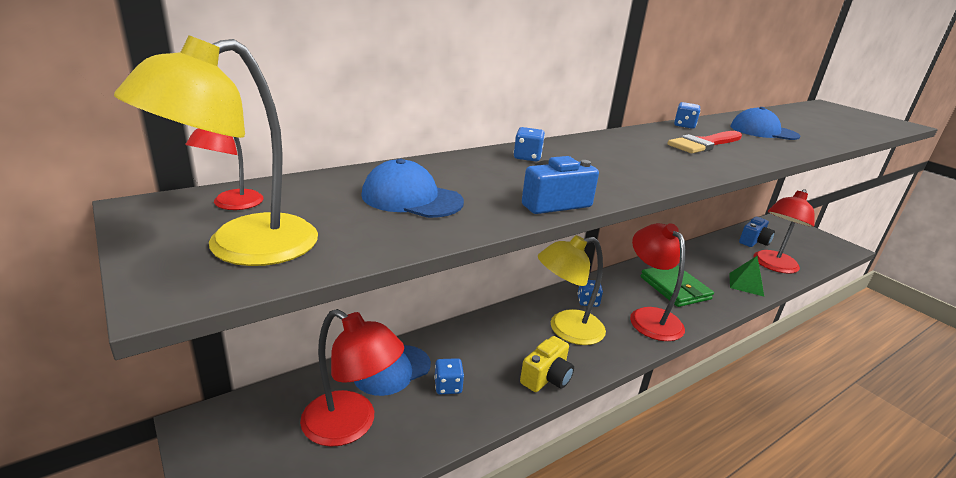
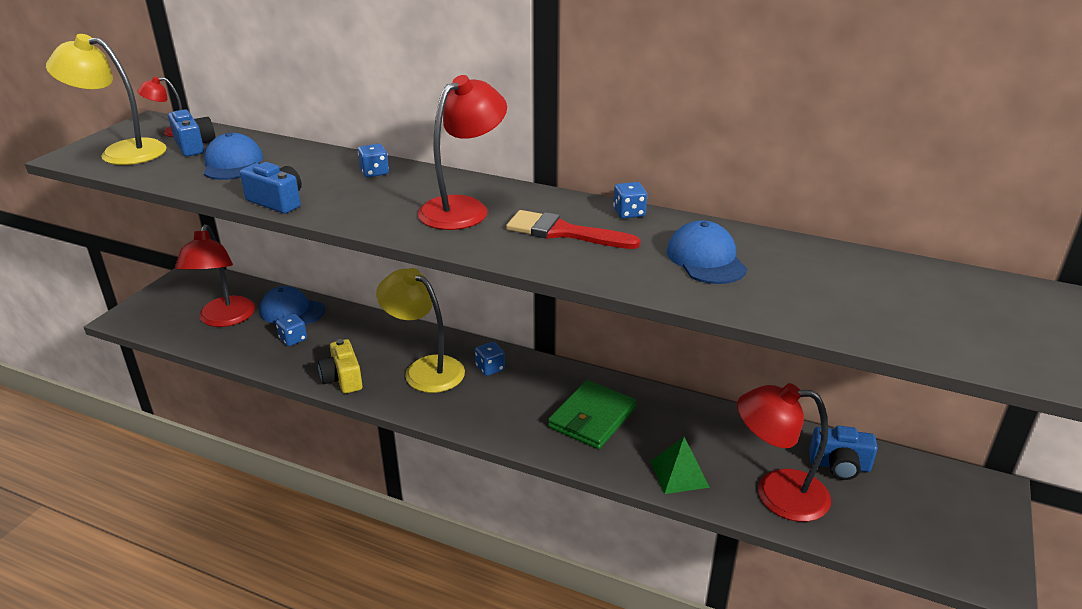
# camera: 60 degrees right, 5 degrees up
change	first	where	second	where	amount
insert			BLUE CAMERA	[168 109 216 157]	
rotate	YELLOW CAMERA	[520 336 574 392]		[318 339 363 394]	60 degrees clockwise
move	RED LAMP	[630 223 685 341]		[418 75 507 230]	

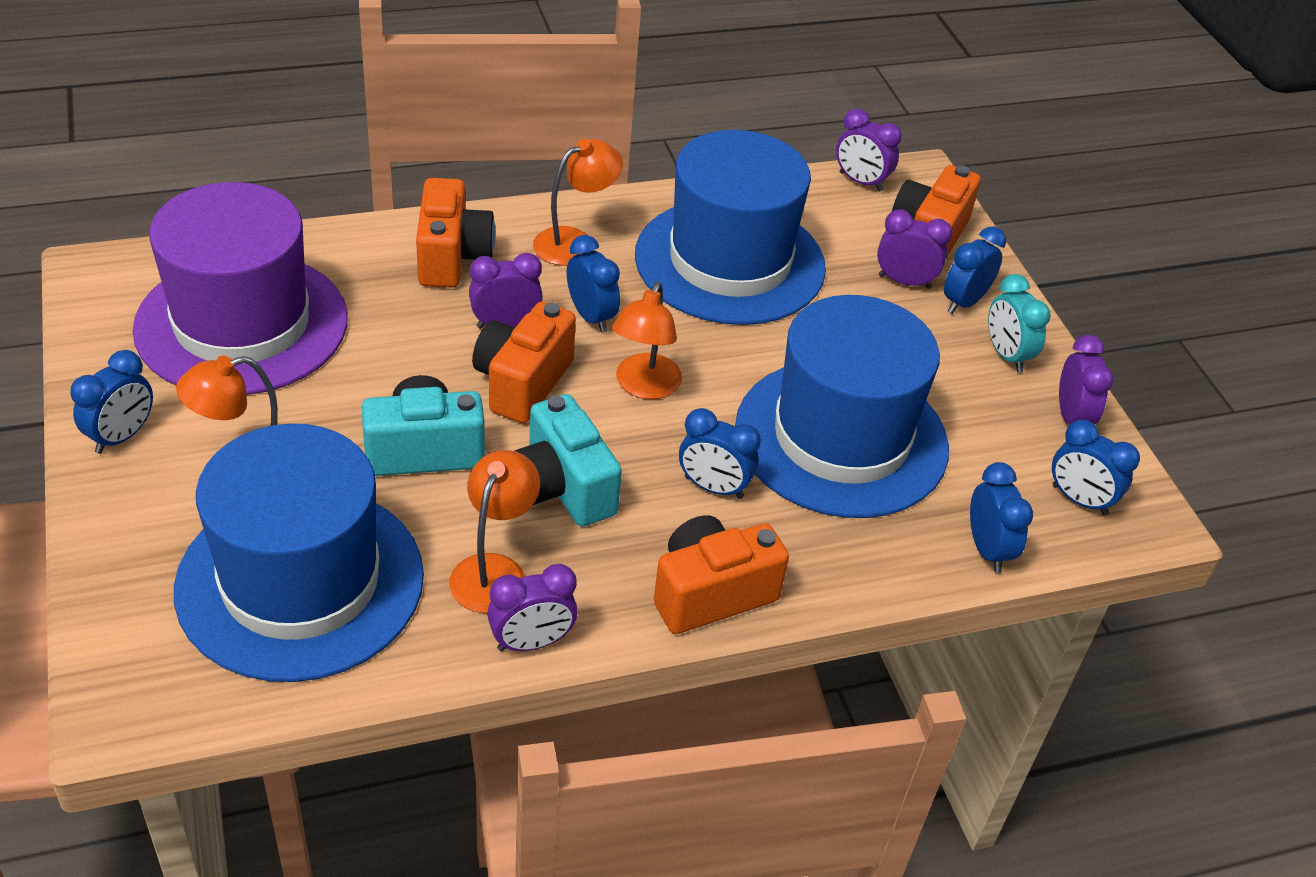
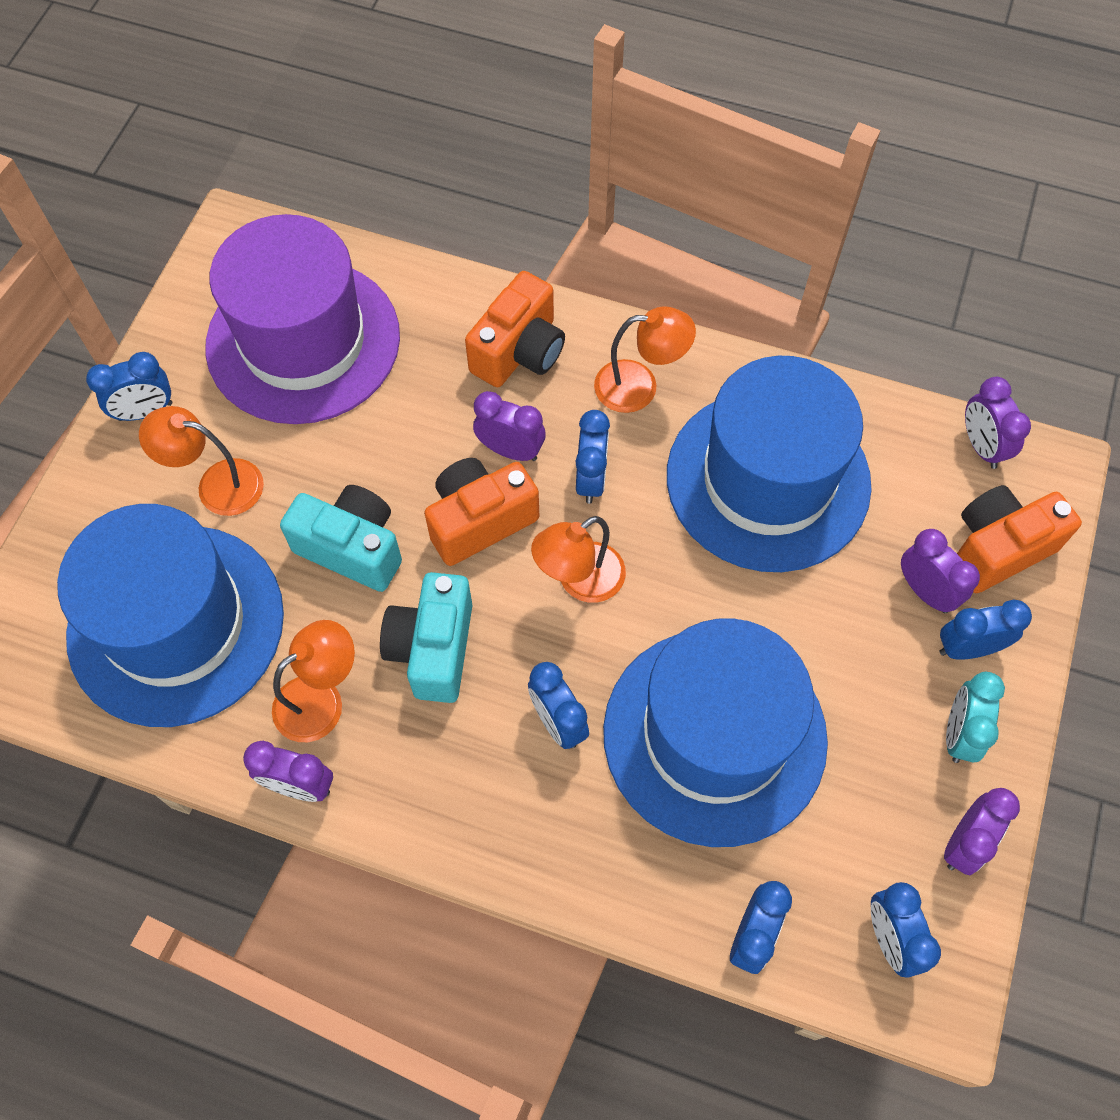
# camera: 40 degrees right, 20 degrees up
change	first	where	second	where	amount
delete	ORANGE CAMERA	[654 515 789 634]			

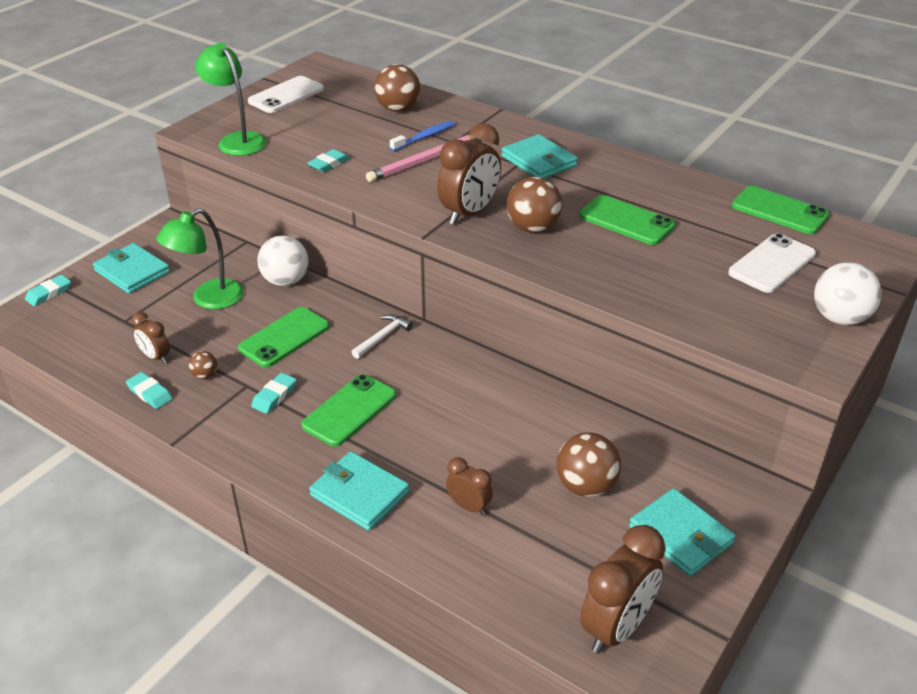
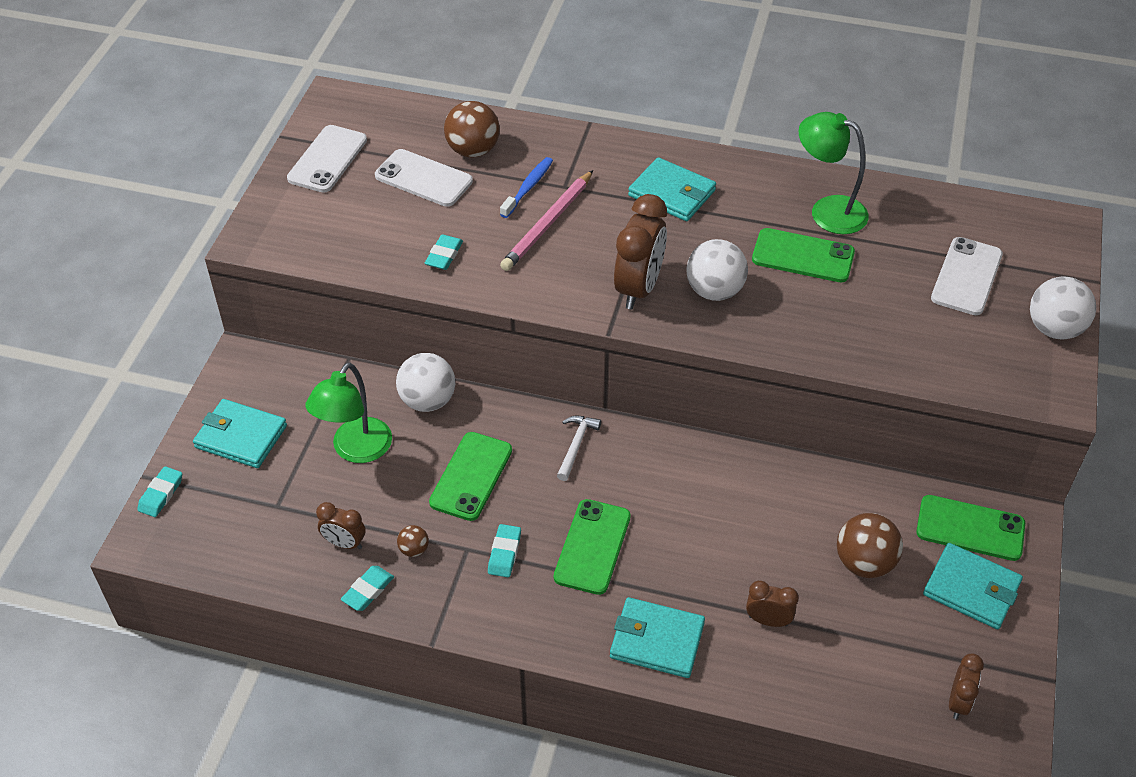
# camera: 20 degrees left, 10 degrees up
change	first	where	second	where	amount
rotate	TURQUOISE ERASER	[126 372 173 409]		[341 566 394 611]	75 degrees counterclockwise
insert			WHITE PHONE	[375 149 473 207]	
recolor	BROWN BALL	[507 177 562 233]	WHITE BALL	[686 239 748 301]	
move	GREEN LAMP	[195 43 267 156]		[799 112 869 234]	
move	GREEN PHONE	[732 186 829 234]		[916 495 1025 561]	
resize	BROWN CLOCK	[580 525 666 654]		[949 654 984 719]	x0.55

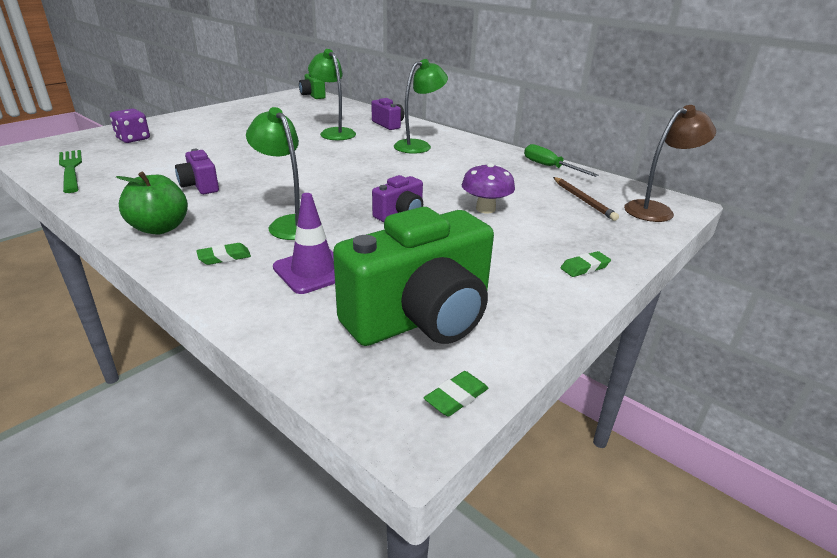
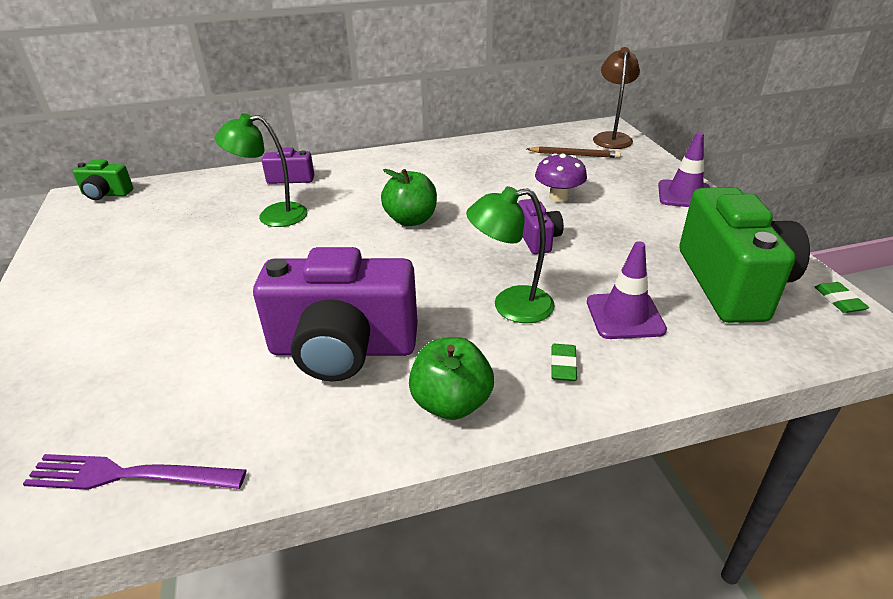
# camera: 55 degrees left, 5 degrees up
change	first	where	second	where	amount
recolor	GREEN FORK	[59 150 82 193]	PURPLE FORK	[23 454 246 490]	
resize	PURPLE CAMERA	[175 149 219 194]		[253 247 418 381]	x2.10
insert			GREEN APPLE	[381 169 437 226]	
replace	GREEN ERASER	[560 251 611 277]	PURPLE TRAFFIC CONE	[658 132 710 207]	
delete	PURPLE DICE	[110 109 150 143]			
delete	GREEN LAMP	[394 59 448 154]			
delete	GREEN SCREWDRIVER	[524 144 598 177]			

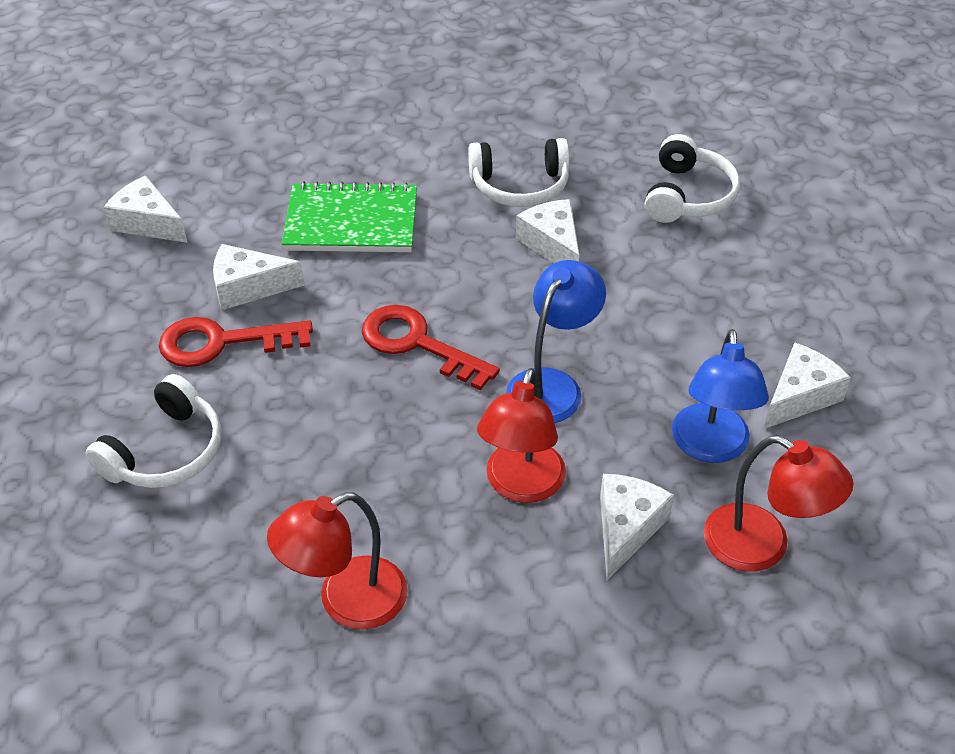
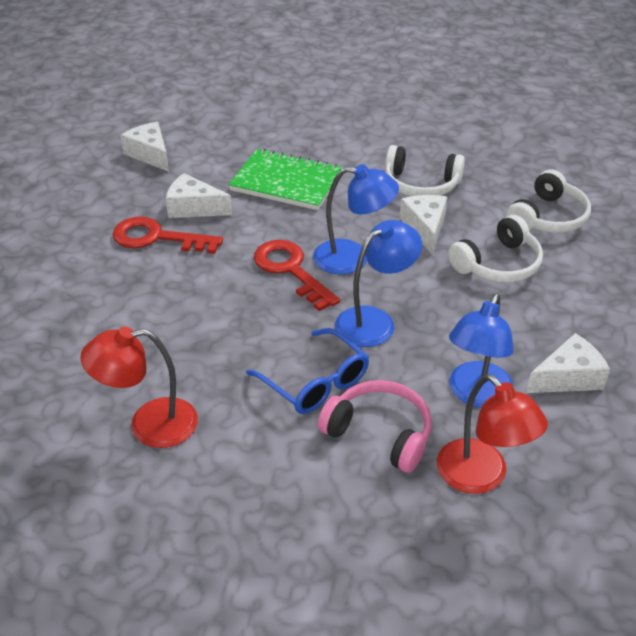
# camera: 20 degrees right, 5 degrees down
change	first	where	second	where	amount
replace	RED LAMP	[477 368 566 503]	BLUE GLASSES	[246 328 369 414]	
insert			BLUE LAMP	[313 164 399 274]	
replace	WHITE CHEESE	[600 474 674 580]	PINK HEADPHONES	[318 380 432 473]	
move	WHITE HEADPHONES	[85 374 222 488]		[448 215 543 282]	

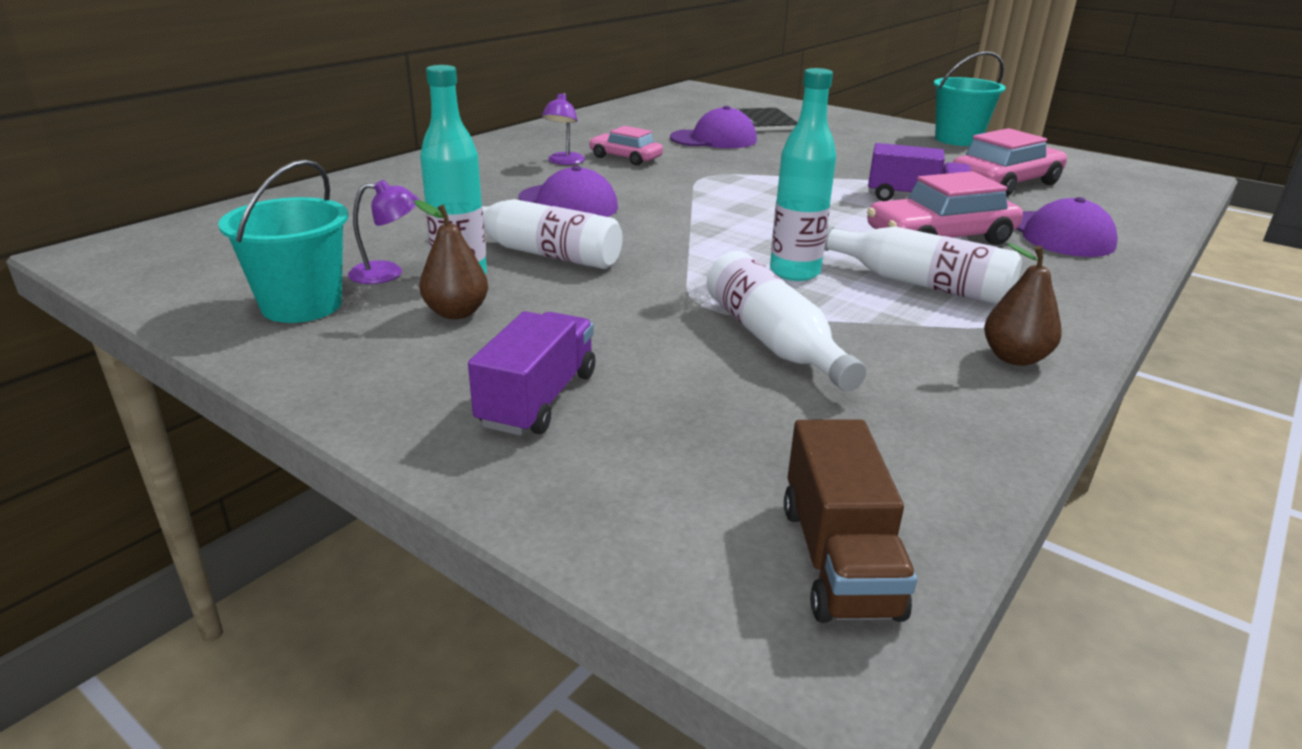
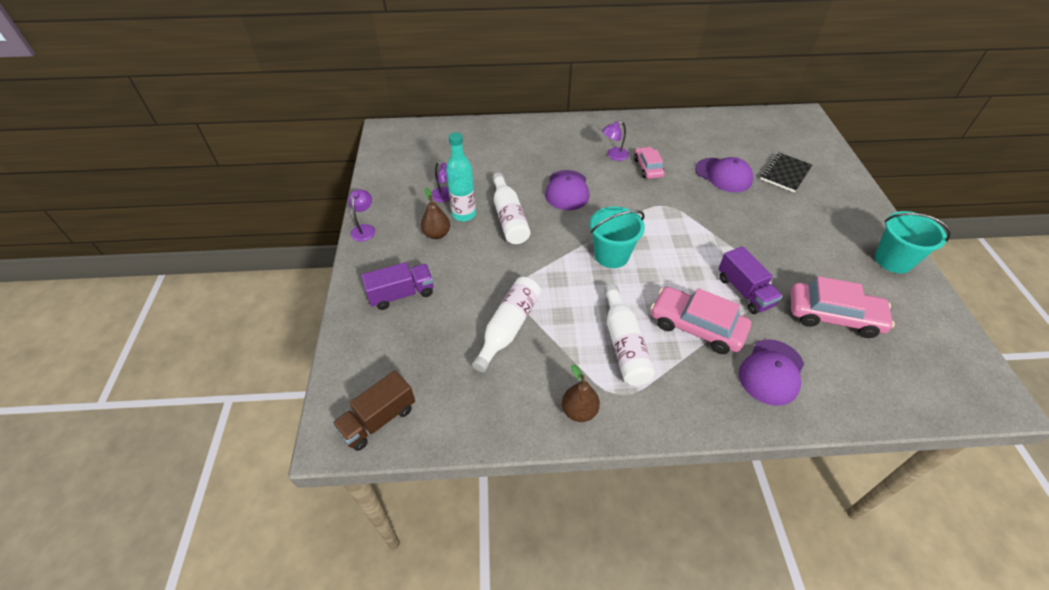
# camera: 50 degrees right, 20 degrees up
change	first	where	second	where	amount
insert			PURPLE LAMP	[349 189 375 242]	
move	TURQUOISE BUCKET	[218 159 348 323]		[589 206 645 268]	
delete	TURQUOISE BOTTLE	[770 68 836 281]			

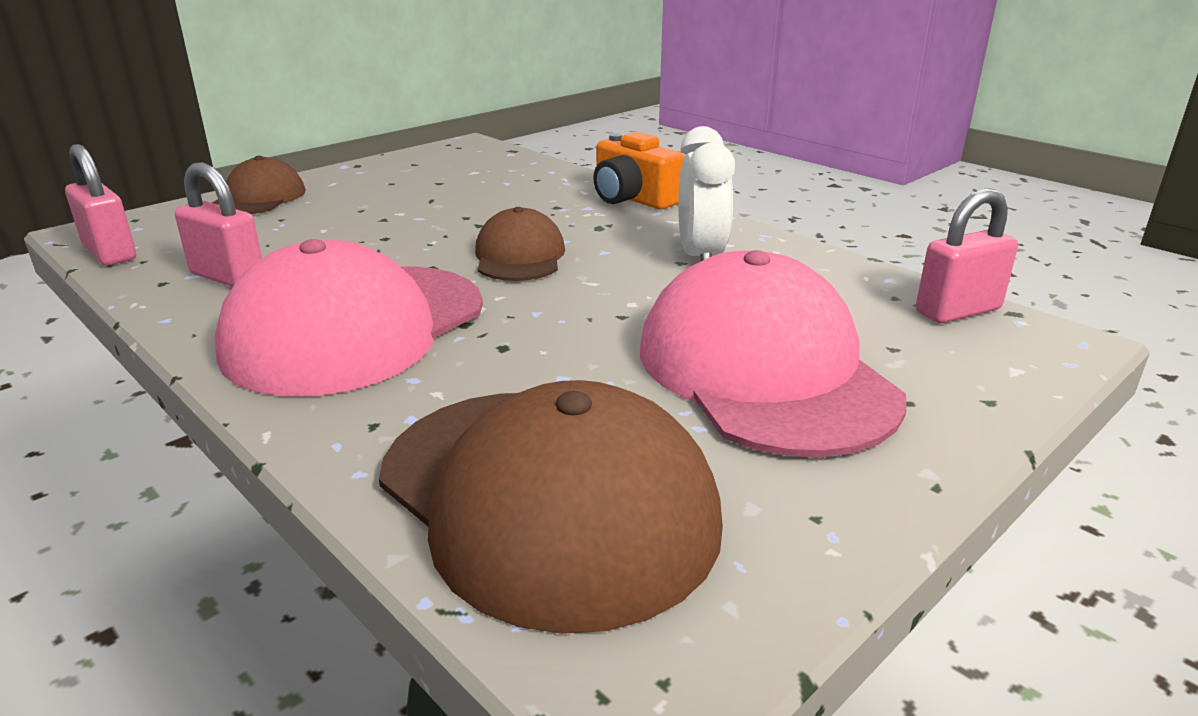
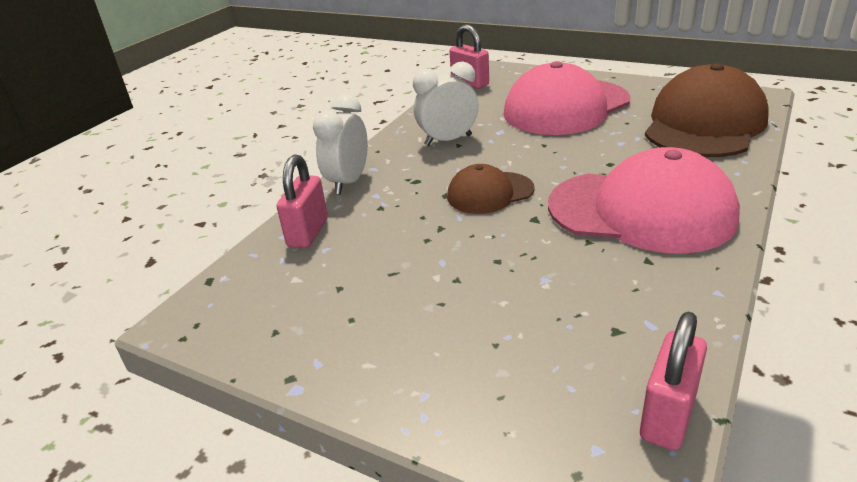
# camera: 105 degrees left, 5 degrees up
change	first	where	second	where	amount
move	PINK PADLOCK	[175 162 262 287]		[277 155 328 248]	
replace	ORANGE CAMERA	[593 132 684 209]	WHITE CLOCK	[313 95 368 194]	
delete	BROWN CAP	[212 156 306 214]			

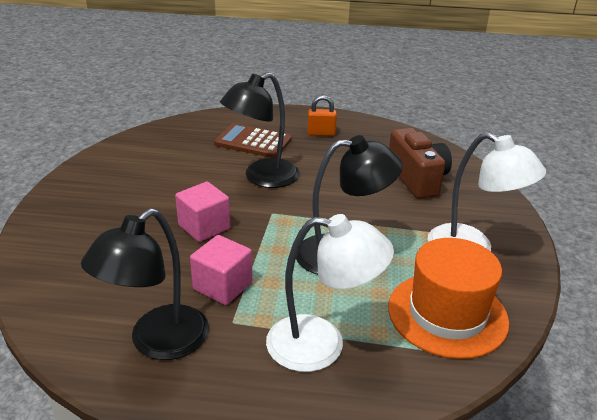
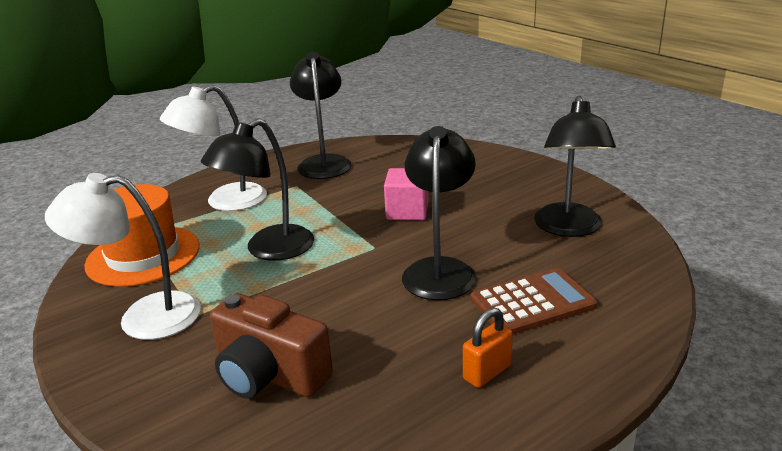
# camera: 140 degrees right, 5 degrees down
change	first	where	second	where	amount
insert			BLACK LAMP	[534 96 616 237]	
delete	PINK CUBE	[190 235 252 305]			

